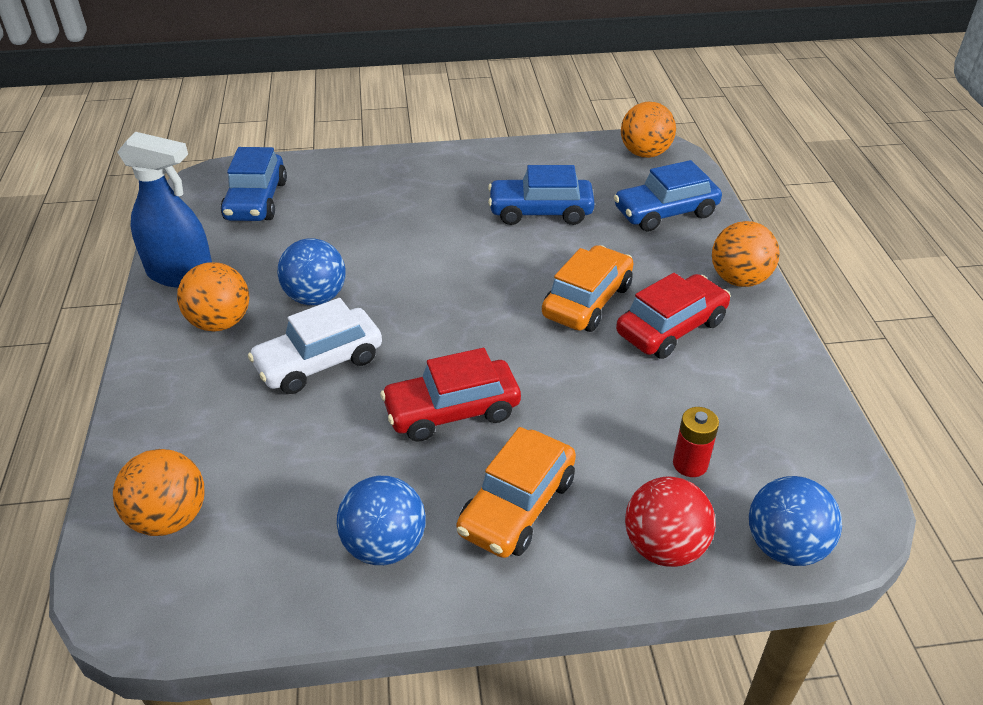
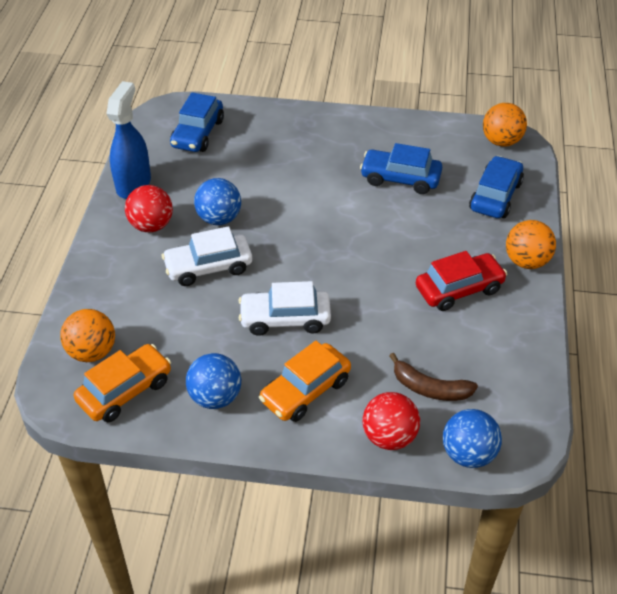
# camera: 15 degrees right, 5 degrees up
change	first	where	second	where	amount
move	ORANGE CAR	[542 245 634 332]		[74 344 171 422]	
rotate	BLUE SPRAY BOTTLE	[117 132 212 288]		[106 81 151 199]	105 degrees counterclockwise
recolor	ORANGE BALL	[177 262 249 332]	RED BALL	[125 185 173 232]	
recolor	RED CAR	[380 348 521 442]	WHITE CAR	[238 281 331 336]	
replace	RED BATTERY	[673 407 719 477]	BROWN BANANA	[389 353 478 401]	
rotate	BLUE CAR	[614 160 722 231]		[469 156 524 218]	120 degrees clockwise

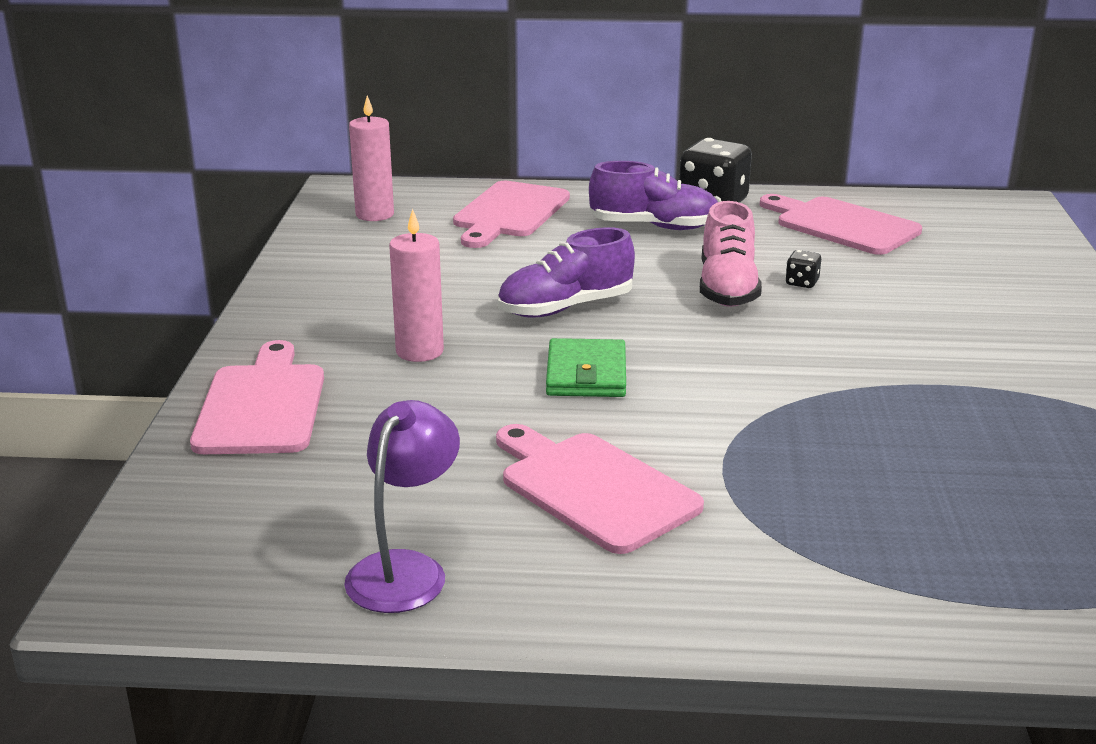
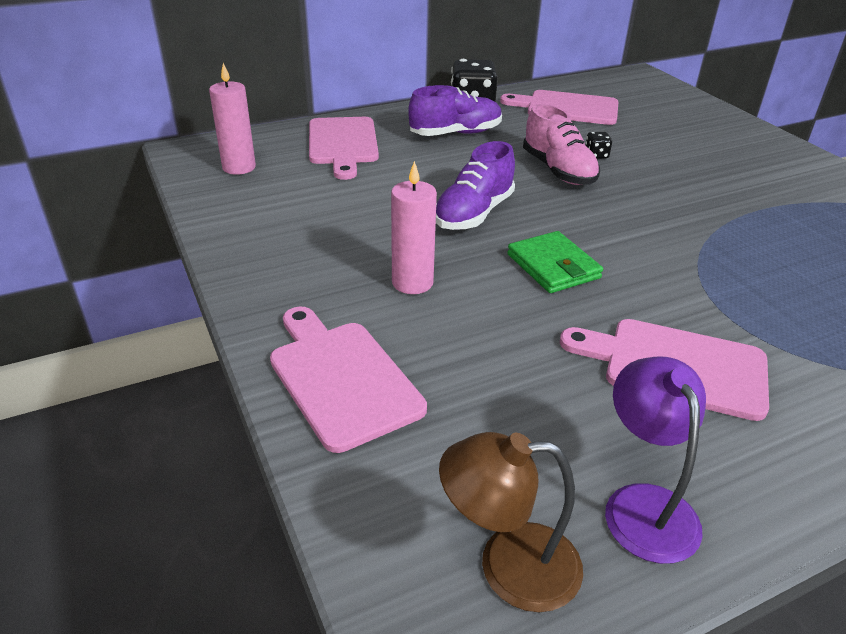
# camera: 30 degrees left, 10 degrees up
change	first	where	second	where	amount
insert			BROWN LAMP	[439 432 583 612]	

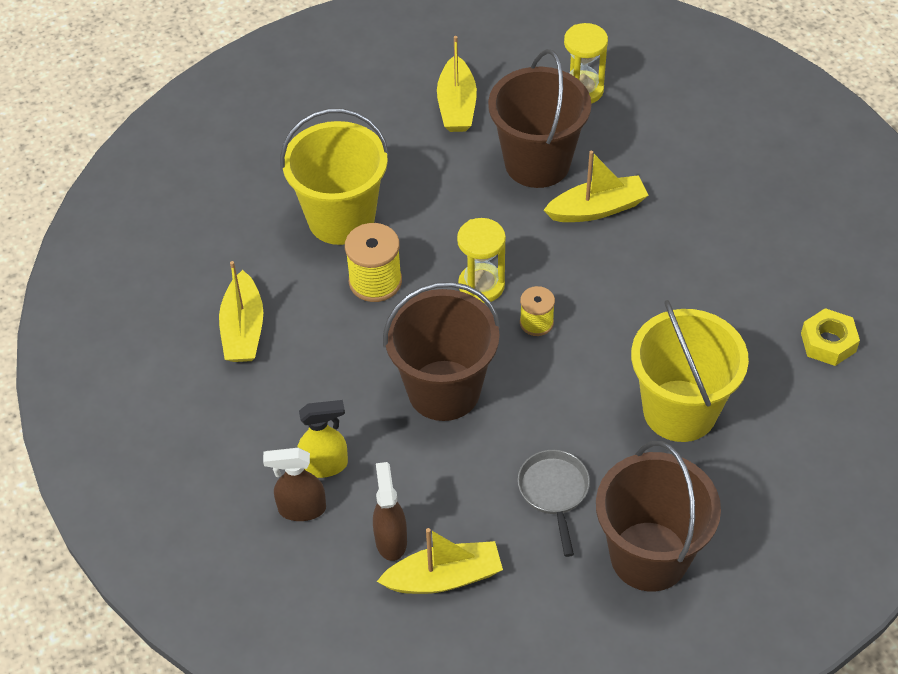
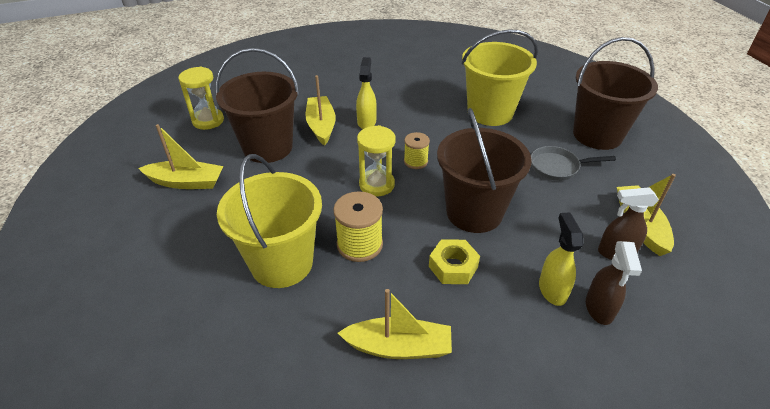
# camera: 85 degrees left, 10 degrees down
change	first	where	second	where	amount
insert			YELLOW SPRAY BOTTLE	[356 57 377 129]	
move	YELLOW NUT	[801 308 860 366]		[429 239 480 284]	

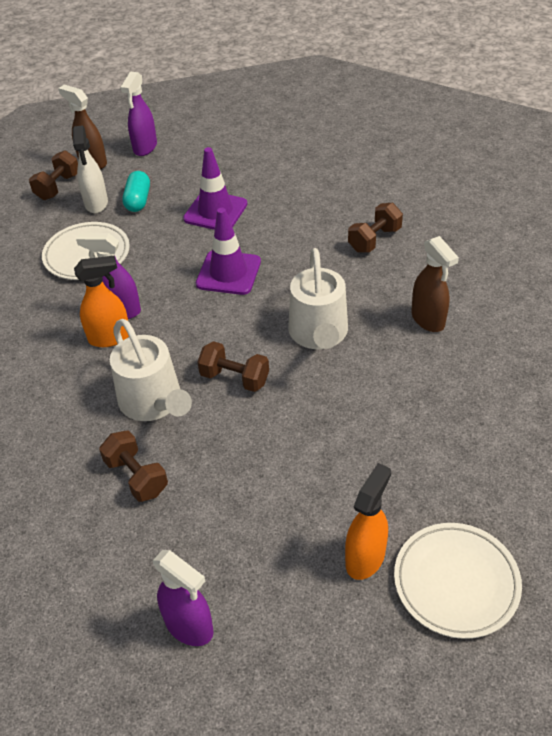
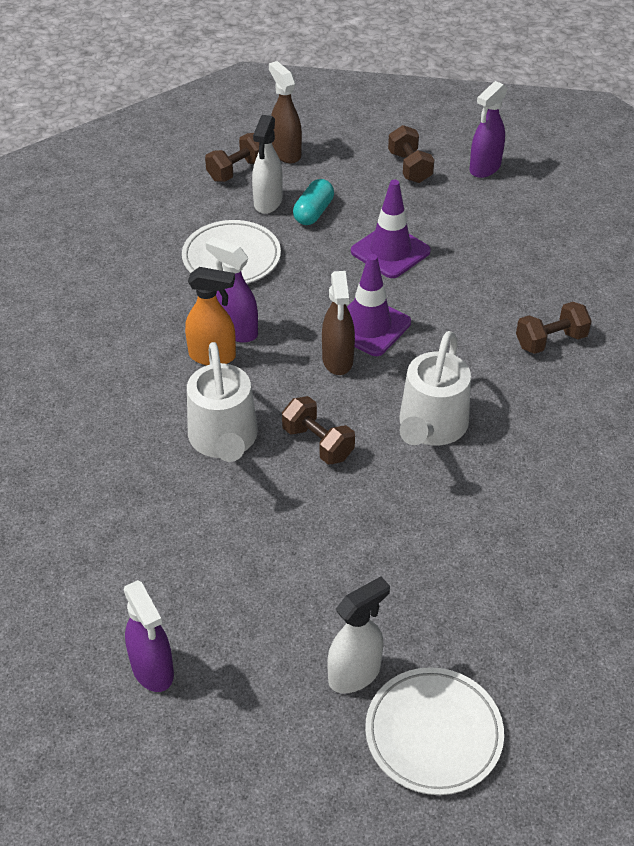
# camera: 20 degrees right, 0 degrees up
change	first	where	second	where	amount
move	BROWN SPRAY BOTTLE	[411 236 459 332]		[322 271 355 375]	
recolor	ORANGE SPRAY BOTTLE	[345 463 391 580]	WHITE SPRAY BOTTLE	[327 576 390 693]	
move	BROWN DUMBBELL	[99 430 168 502]		[388 125 434 183]	
move	PURPLE SPRAY BOTTLE	[120 71 157 156]		[470 81 507 178]	

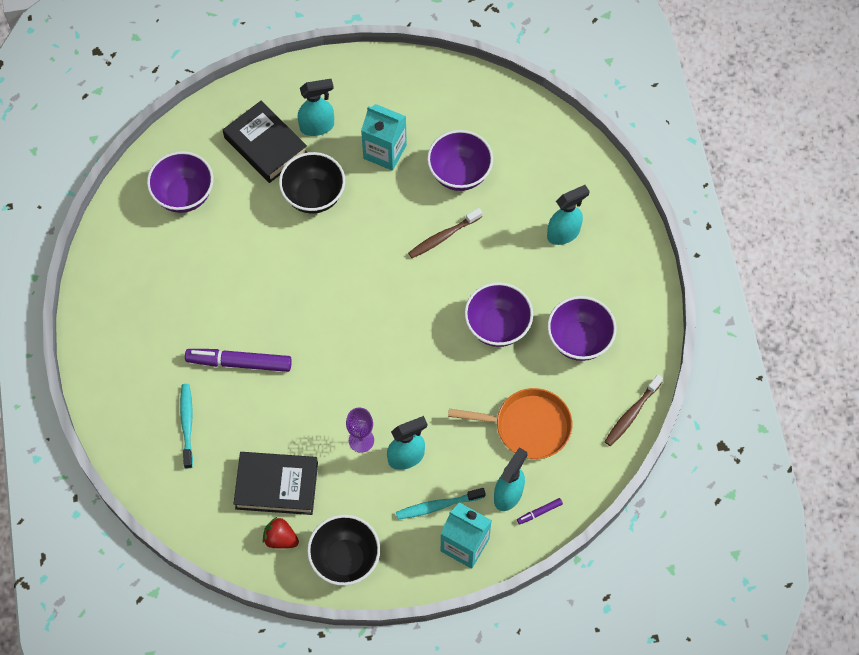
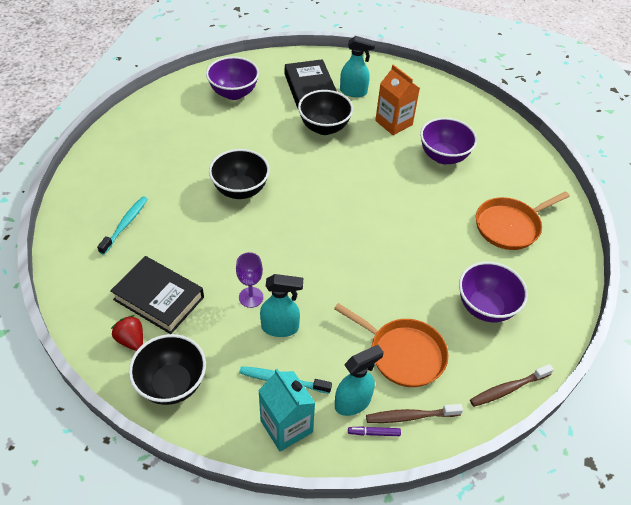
# camera: 25 degrees right, 15 degrees down
change	first	where	second	where	amount
insert			BLACK BOWL	[209 149 270 199]	
move	BROWN TOOTHBRUSH	[408 208 482 258]		[366 404 463 423]	
recolor	TURQUOISE CARTON	[361 104 407 171]	ORANGE CARTON	[375 65 420 135]	
replace	TURQUOISE SPRAY BOTTLE	[547 185 590 245]	ORANGE PAN	[476 191 570 250]	
delete	PURPLE MARKER	[185 349 292 372]			
delete	PURPLE BOWL	[464 282 533 347]			

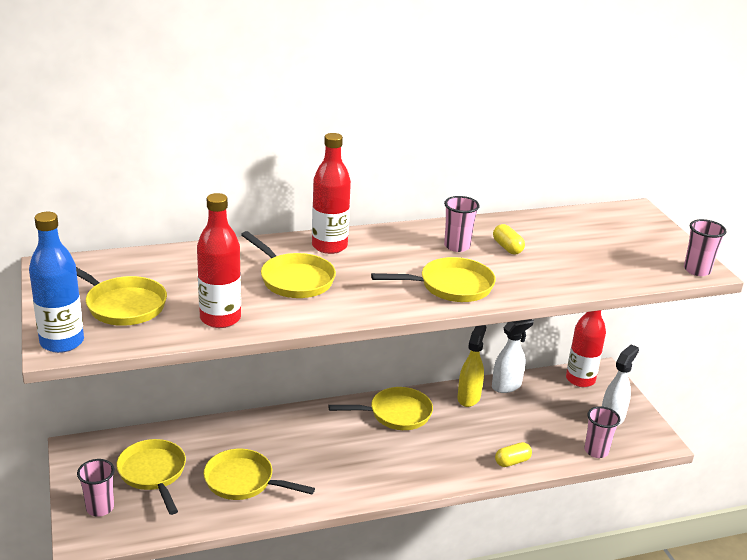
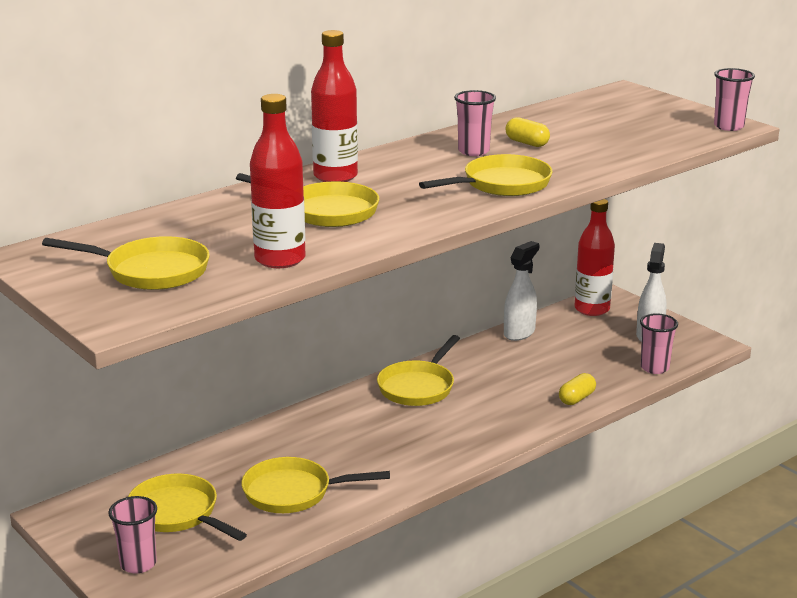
# camera: 20 degrees left, 5 degrees down
change	first	where	second	where	amount
rotate	YELLOW PAN	[328 387 433 430]		[377 335 460 406]	150 degrees clockwise
delete	BLUE BOTTLE	[29 212 84 353]			
delete	YELLOW SPRAY BOTTLE	[457 325 486 407]			

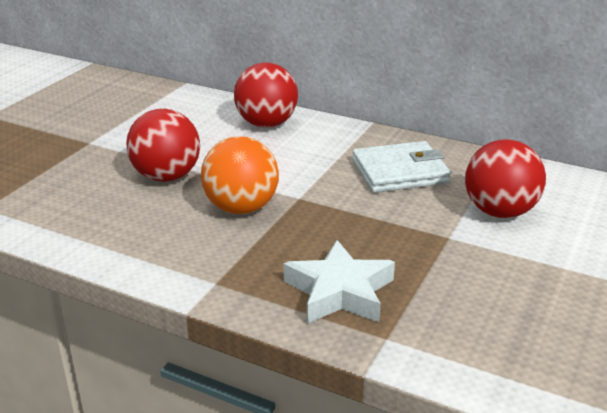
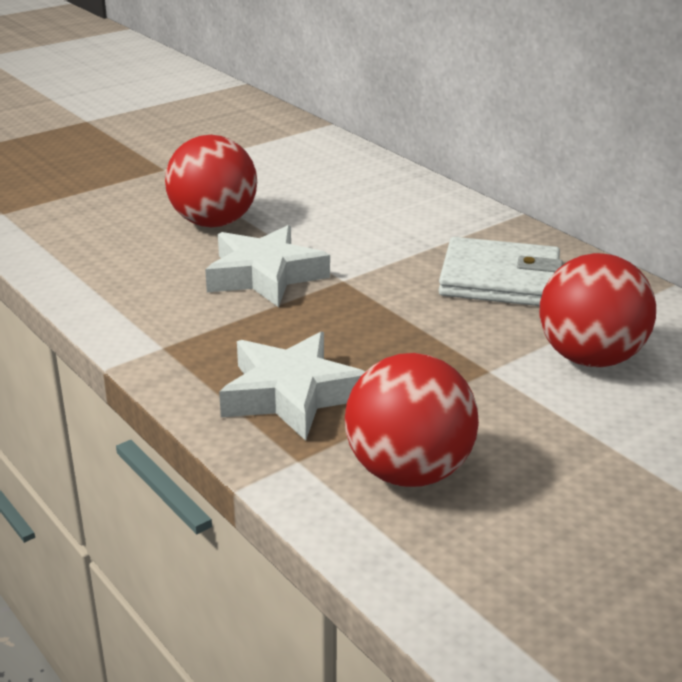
# camera: 25 degrees right, 0 degrees up
change	first	where	second	where	amount
replace	ORANGE BALL	[201 136 279 214]	WHITE STAR	[205 225 330 307]	
move	RED BALL	[234 62 298 127]		[345 353 479 487]	

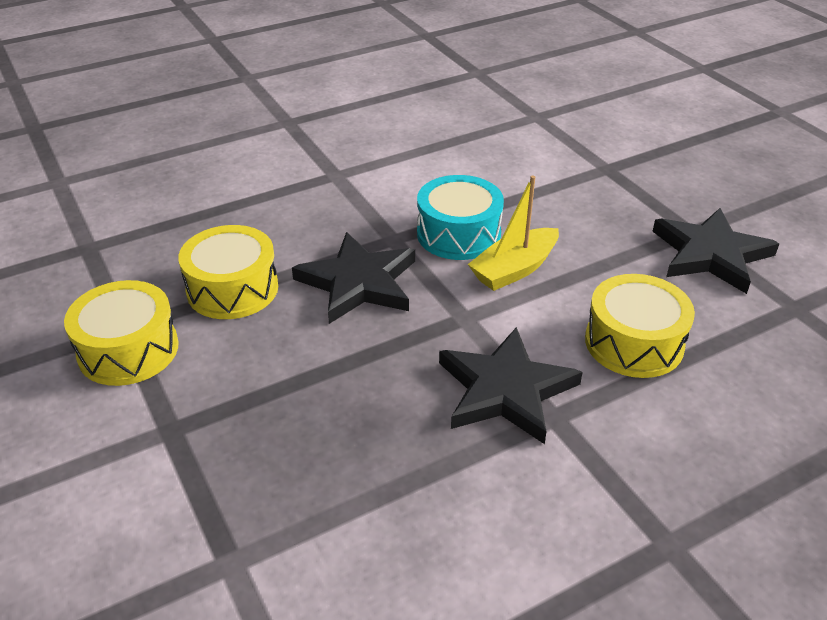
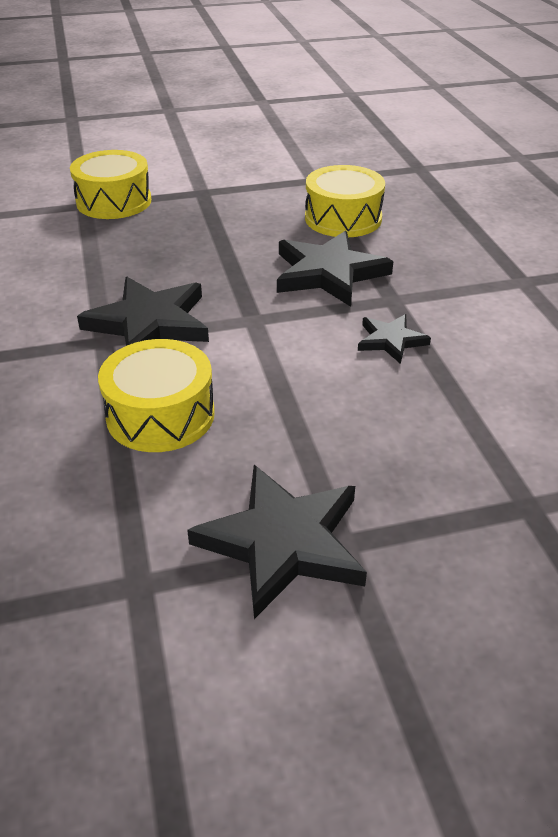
# camera: 105 degrees right, 0 degrees up
change	first	where	second	where	amount
move	YELLOW DRUM	[64 280 179 386]		[70 150 151 219]	
replace	TURQUOISE DRUM	[417 175 504 260]	BLACK STAR	[358 314 431 364]	
delete	YELLOW BOAT	[468 176 559 291]			

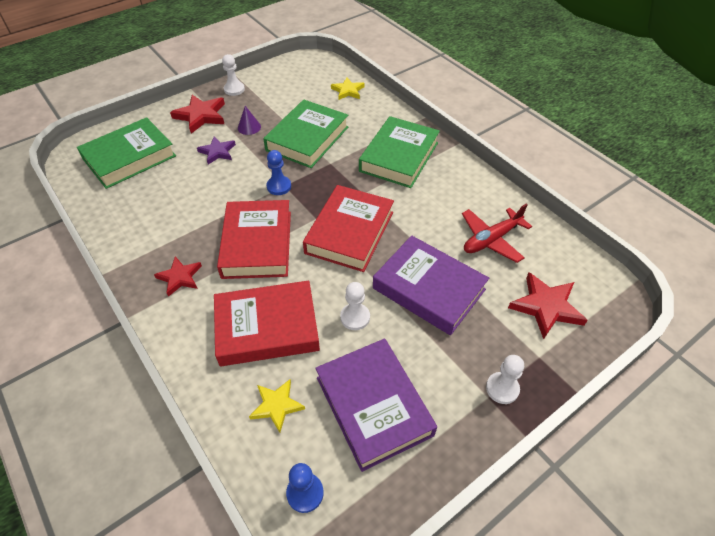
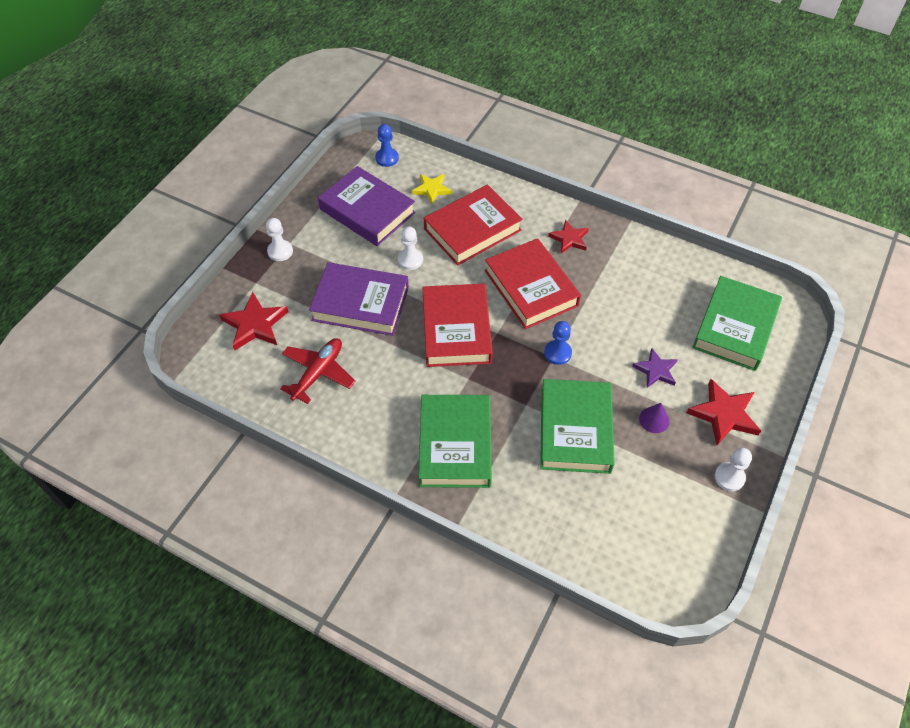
# camera: 155 degrees right, 5 degrees up
change	first	where	second	where	amount
delete	YELLOW STAR	[331 78 365 100]			

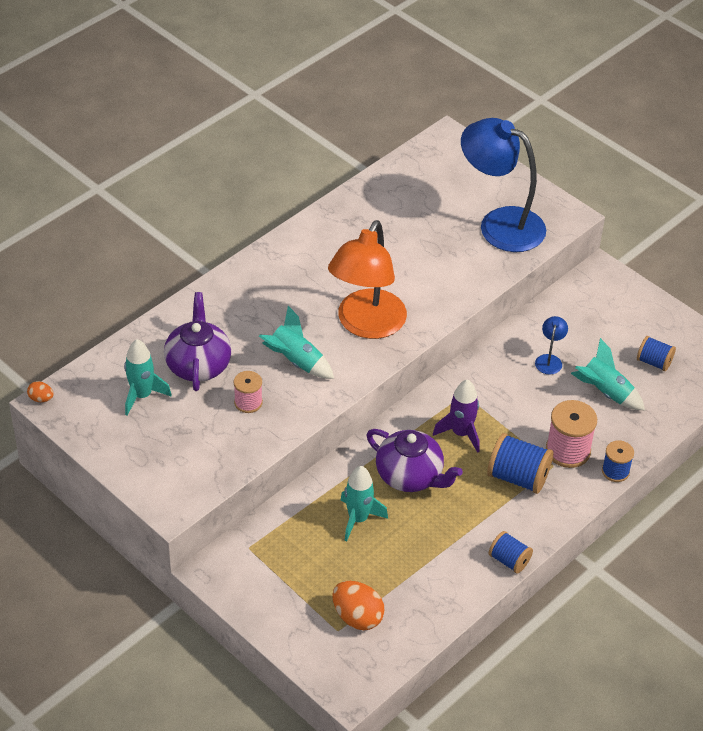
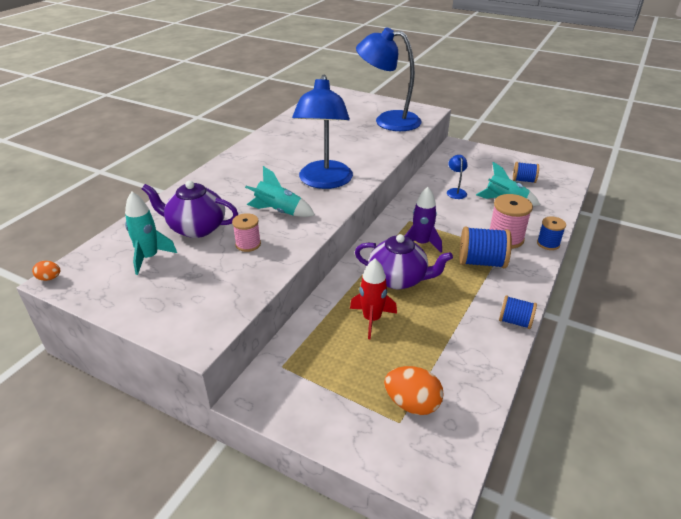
# camera: 15 degrees left, 10 degrees down
change	first	where	second	where	amount
rotate	PURPLE TEAPOT	[164 292 231 391]		[142 181 238 238]	60 degrees counterclockwise
recolor	ORANGE LAMP	[328 220 407 339]	BLUE LAMP	[292 75 353 189]	
recolor	TURQUOISE ROCKET	[341 466 388 541]	RED ROCKET	[350 259 397 339]	

